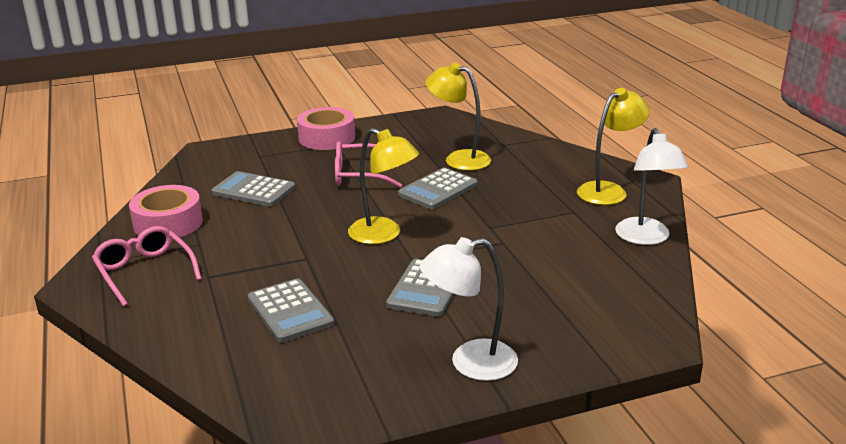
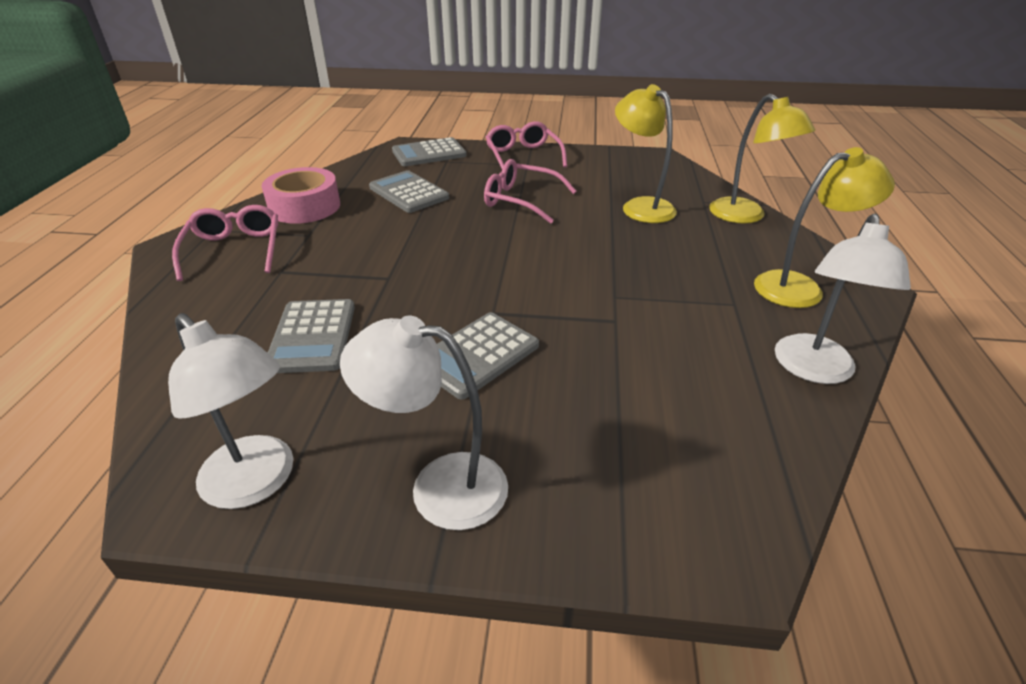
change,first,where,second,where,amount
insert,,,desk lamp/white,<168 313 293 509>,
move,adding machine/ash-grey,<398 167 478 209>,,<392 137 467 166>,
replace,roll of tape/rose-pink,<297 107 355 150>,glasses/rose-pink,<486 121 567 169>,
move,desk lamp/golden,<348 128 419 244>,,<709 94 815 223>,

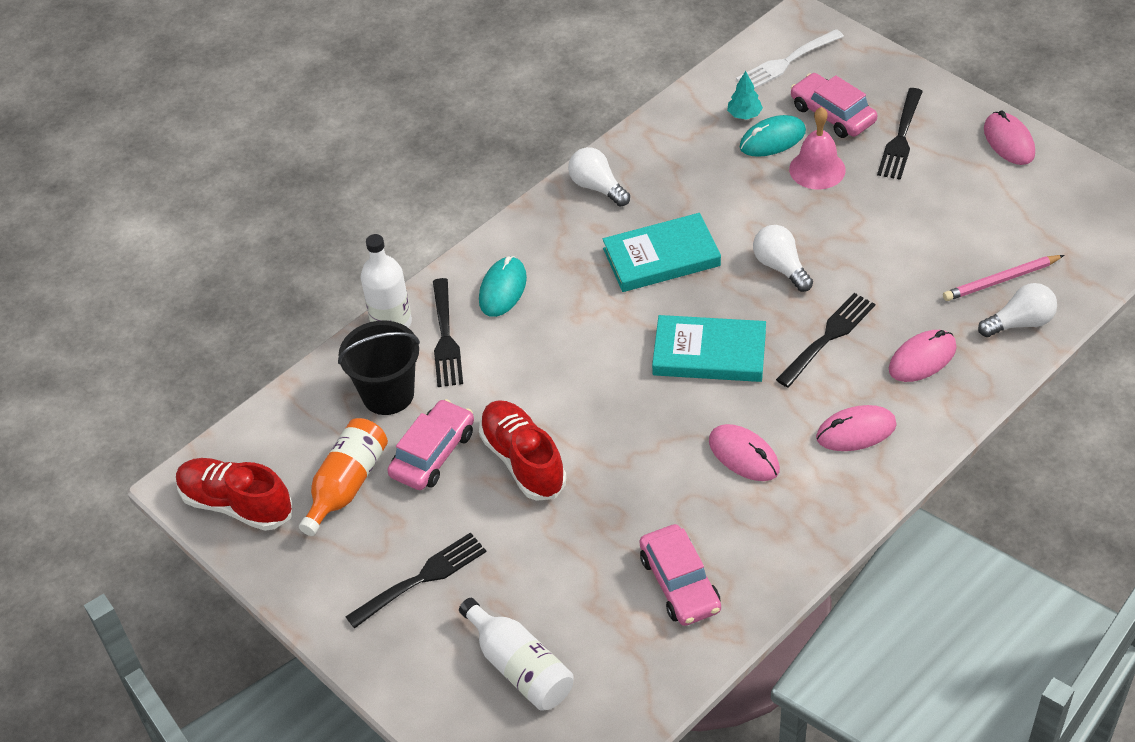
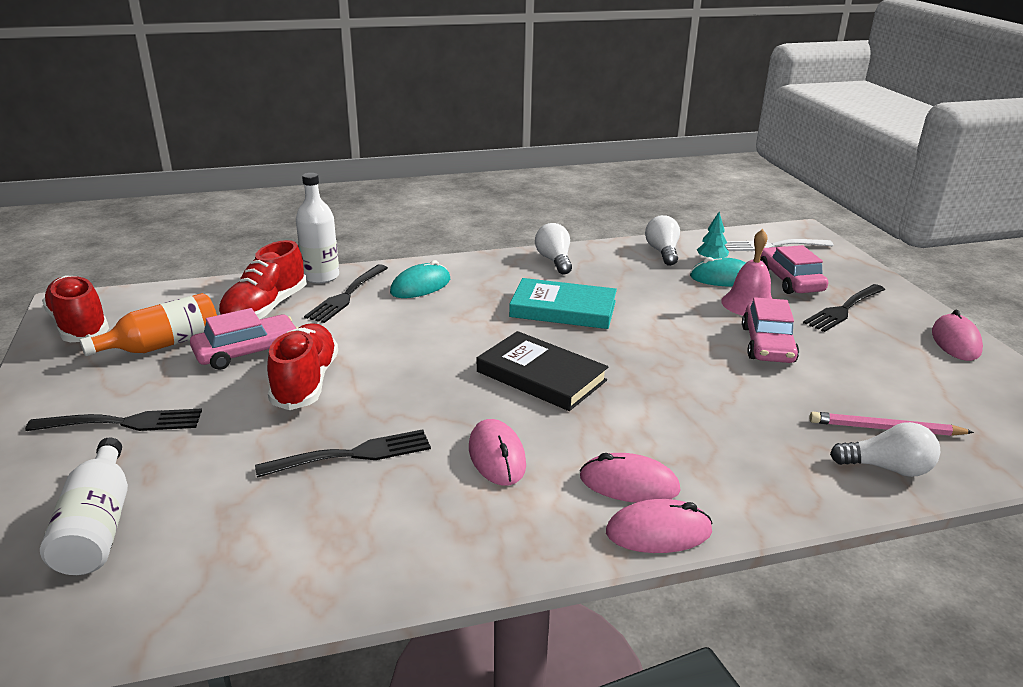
change,first,where,second,where,amount
replace,sand bucket/jet-black,<338 321 420 415>,sneaker/crimson,<218 240 307 320>,
move,table fork/jet-black,<776 293 875 387>,,<255 429 431 478>,
recolor,book/aqua,<652 315 766 382>,book/jet-black,<477 331 608 411>,
move,computer mouse/rose-pink,<889 330 957 382>,,<606 499 713 553>,
move,bulb/white,<753 225 813 292>,,<645 215 680 266>,
move,toy car/rose-pink,<639 524 721 626>,,<742 297 799 363>,

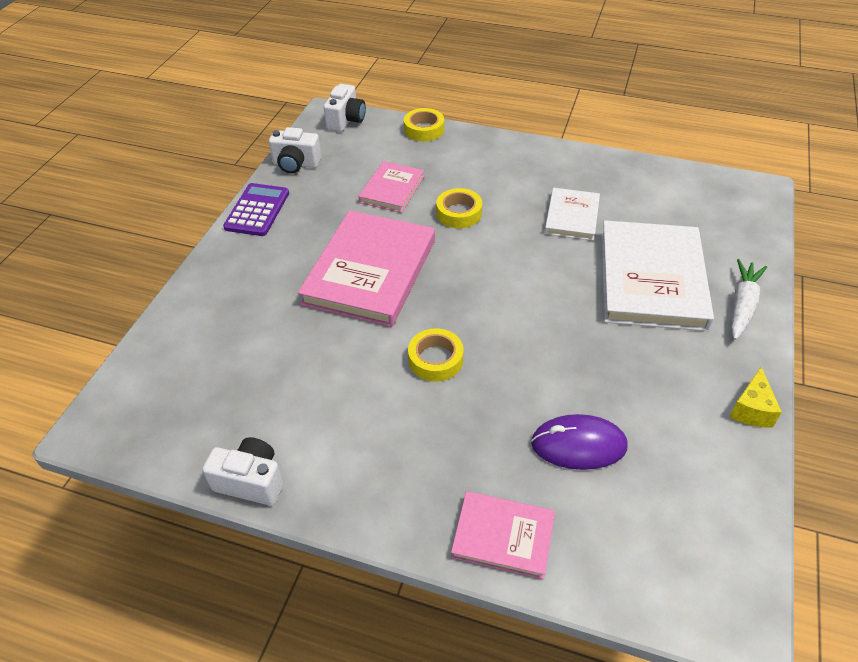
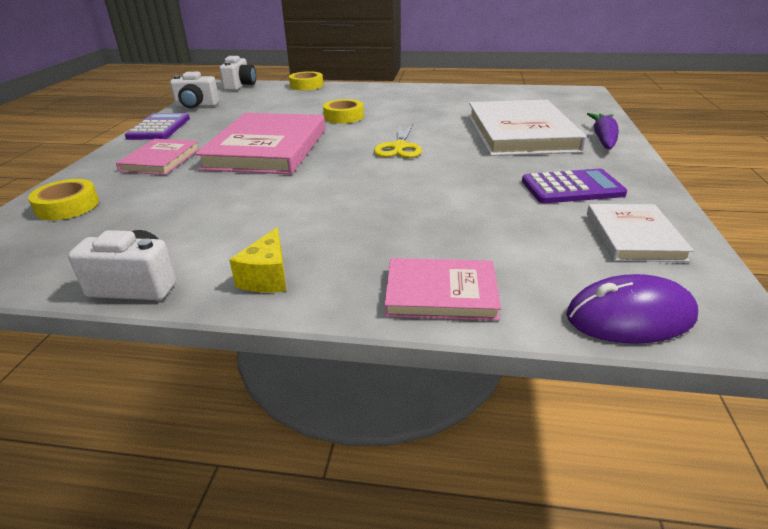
change,first,where,second,where,amount
move,roll of tape/golden,<408 328 464 382>,,<28 179 99 220>,
move,book/rose-pink,<358 161 424 213>,,<116 139 200 175>,
move,cheese wedge/golden,<729 367 782 427>,,<230 227 286 293>,
insert,,,scissors/golden,<374 124 422 158>,
insert,,,adding machine/violet,<522 169 627 203>,
move,computer mouse/violet,<531 414 628 470>,,<566 274 698 344>,
recolor,carrot/white,<731 259 767 340>,carrot/violet,<587 113 619 149>,
move,book/white,<544 188 600 241>,,<587 204 694 262>,

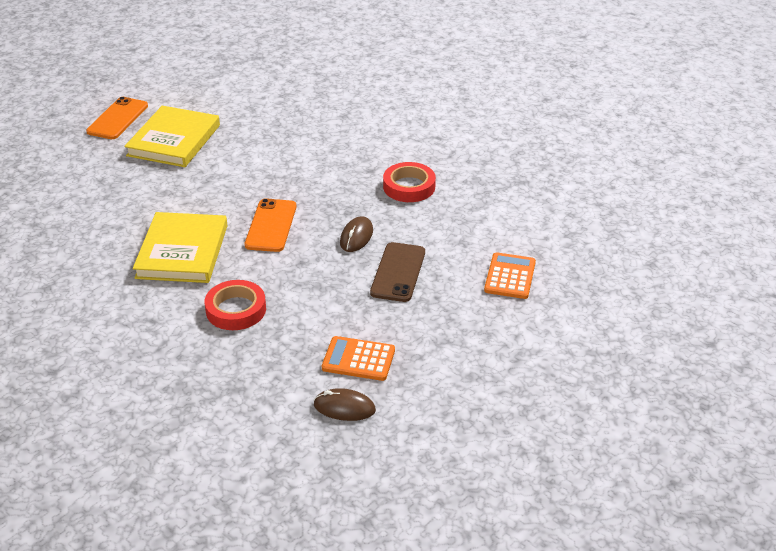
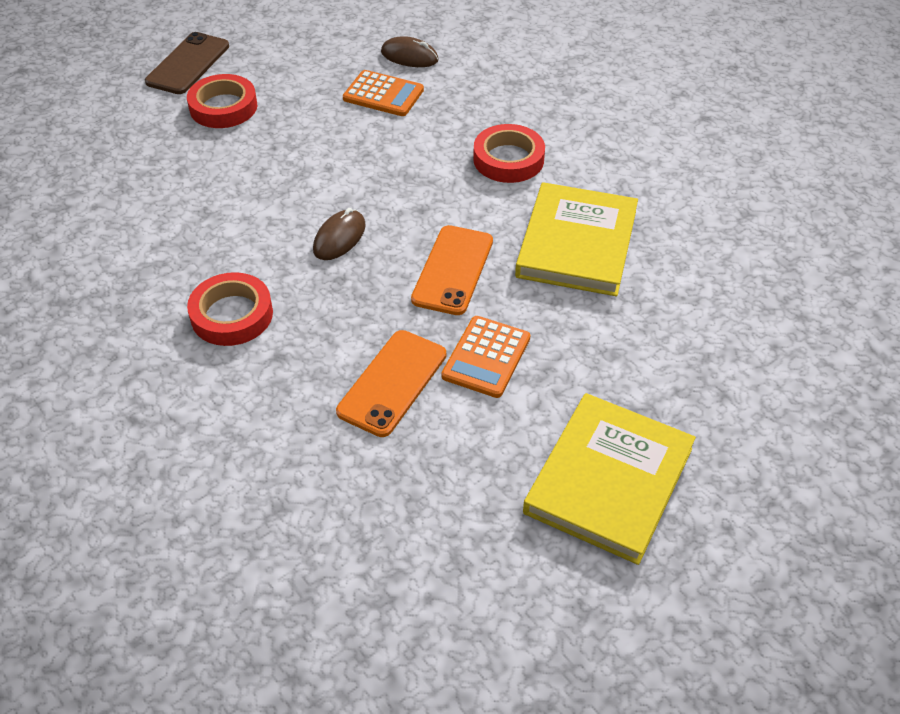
change,first,where,second,where,amount
move,mobile phone/dark brown,<370 242 425 302>,,<145 32 229 94>,
insert,,,roll of tape/crimson,<187 74 257 128>,
move,mobile phone/orange,<86 97 148 139>,,<336 330 446 437>,
move,adding machine/orange,<484 252 536 299>,,<442 316 530 398>,

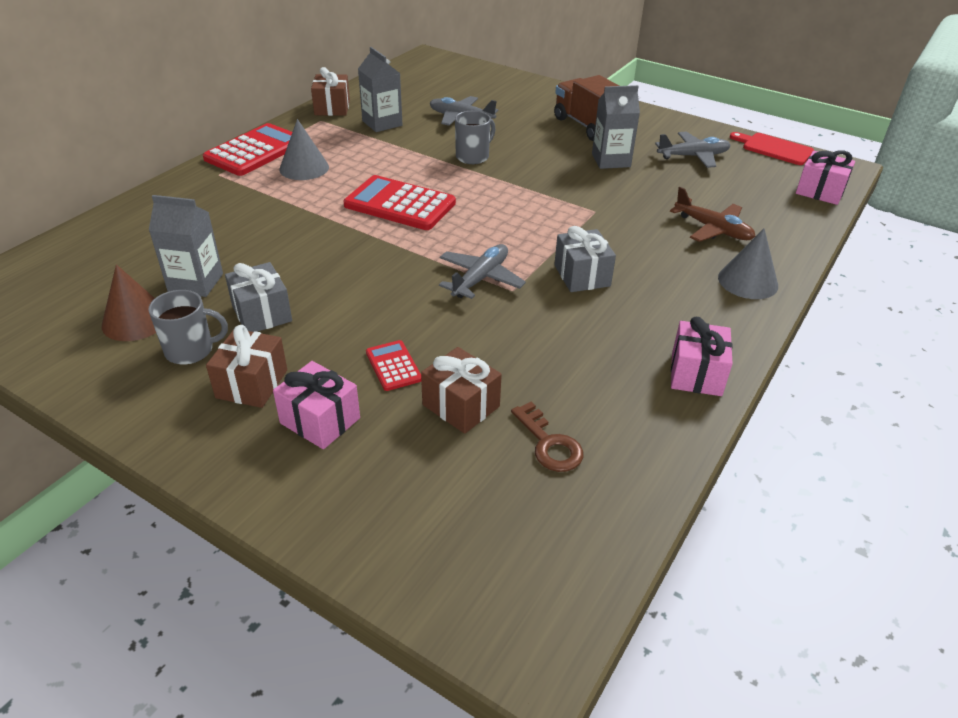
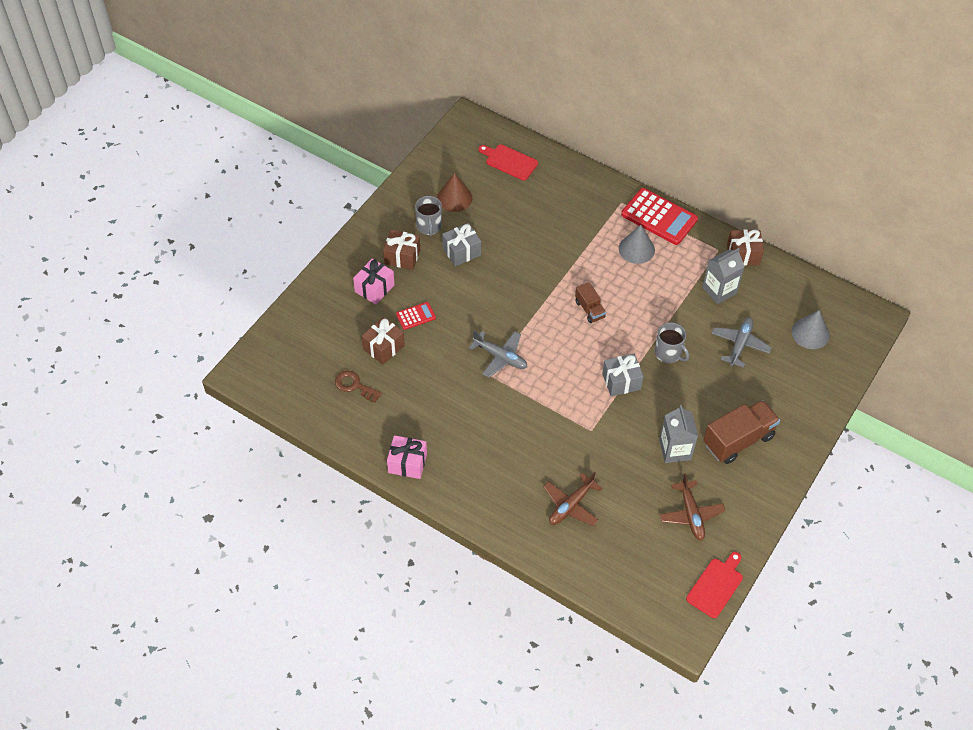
change,first,where,second,where,amount
rotate,latchkey/dark brown,<511 402 583 472>,,<335 371 382 403>,60 degrees clockwise
insert,,,bread board/crimson,<479 144 538 180>,
replace,adding machine/crimson,<343 175 456 230>,toy truck/dark brown,<575 282 606 323>,
move,gift/ash-grey,<554 226 616 292>,,<602 354 644 396>,
recolor,toy plane/ash-grey,<655 132 731 168>,toy plane/dark brown,<660 473 725 541>,
move,cone shape/ash-grey,<718 228 778 299>,,<792 310 830 349>,
delete,carton/ash-grey,<149 195 223 297>,,,
delete,gift/rose-pink,<796 150 855 205>,,,

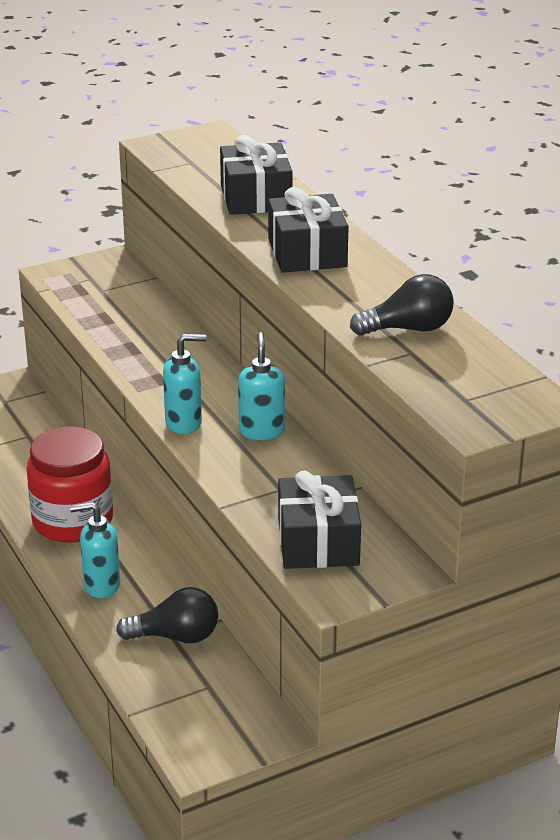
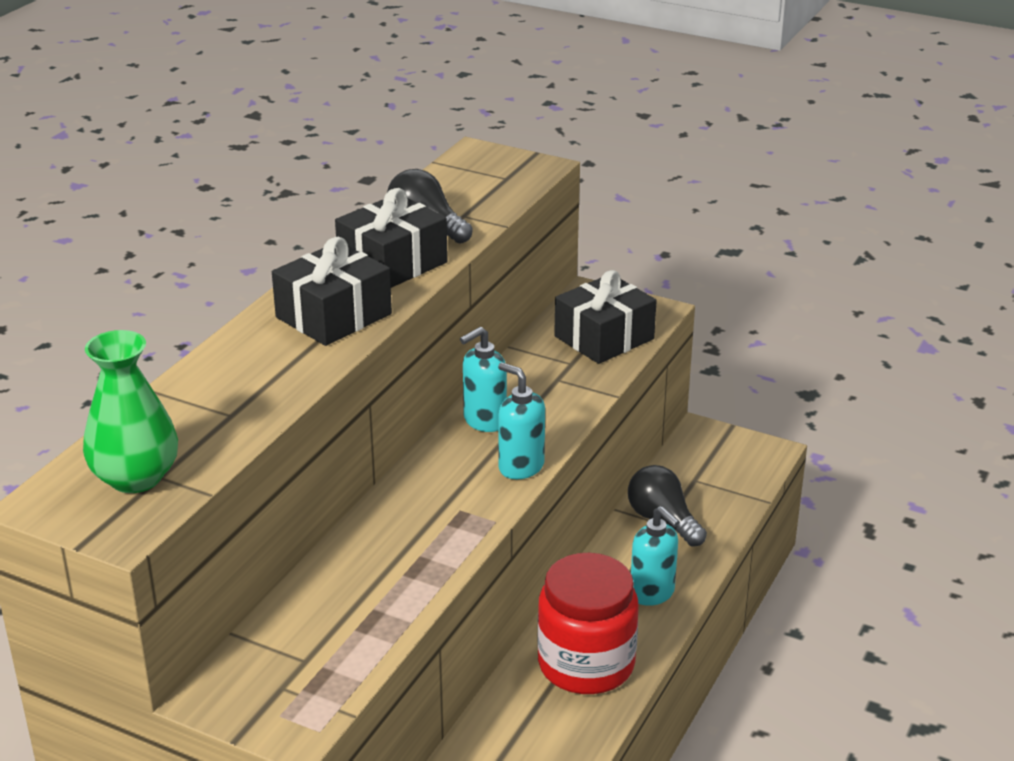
change,first,where,second,where,amount
insert,,,vase/emerald,<83 330 178 493>,
move,gift/jet-black,<220 135 292 215>,,<335 188 448 288>,

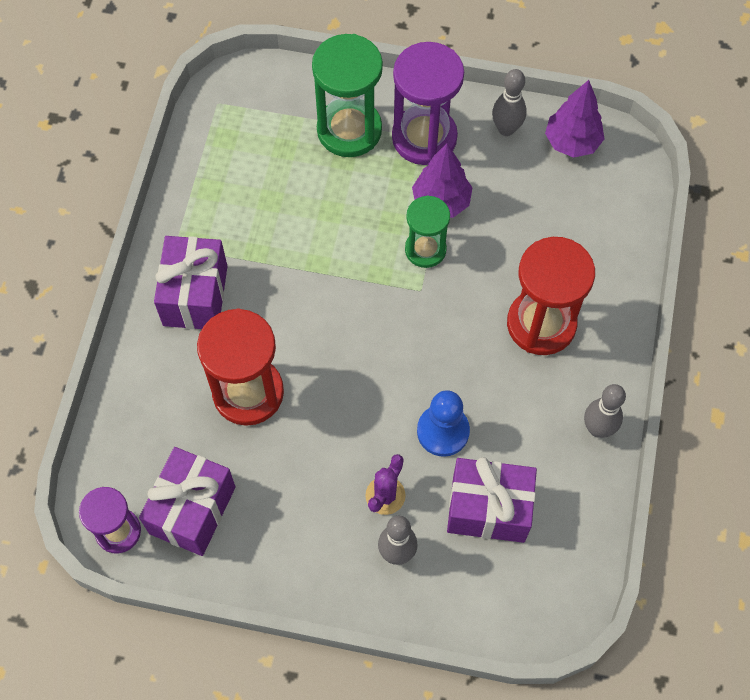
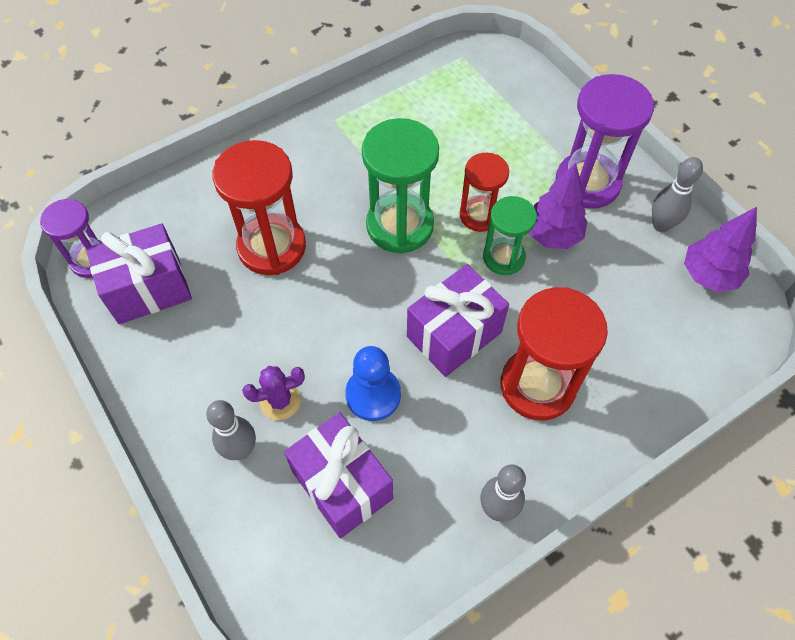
change,first,where,second,where,amount
move,hourglass/emerald,<312 34 383 157>,,<362 118 439 254>,
move,gift/violet,<154 236 228 329>,,<407 264 509 377>,
insert,,,hourglass/crimson,<459 153 509 232>,

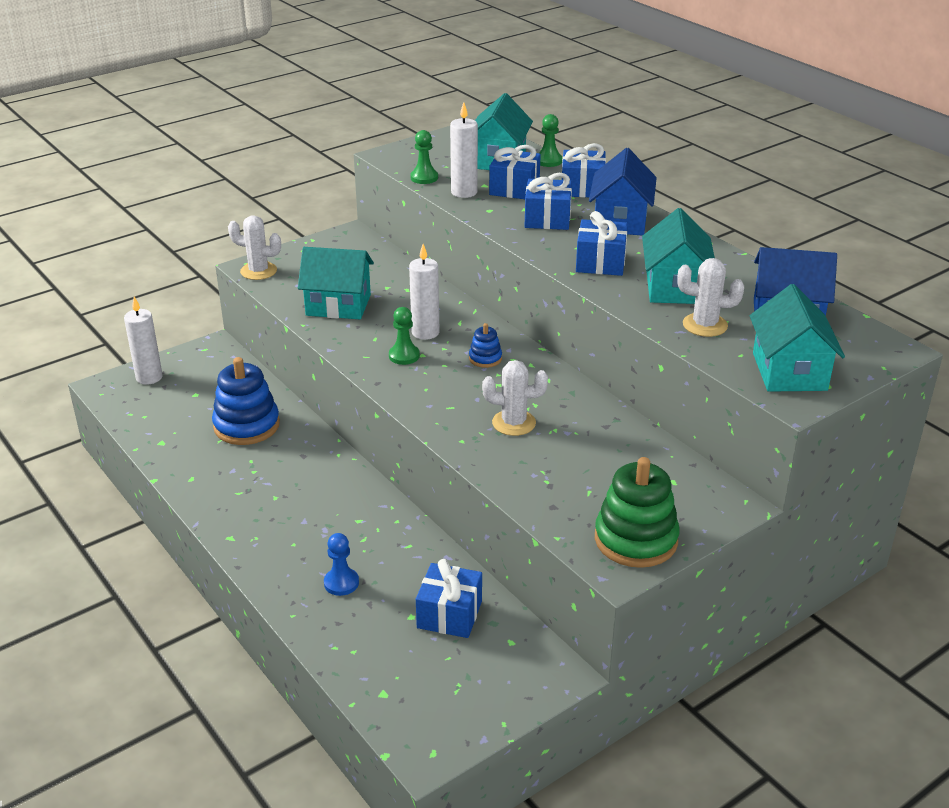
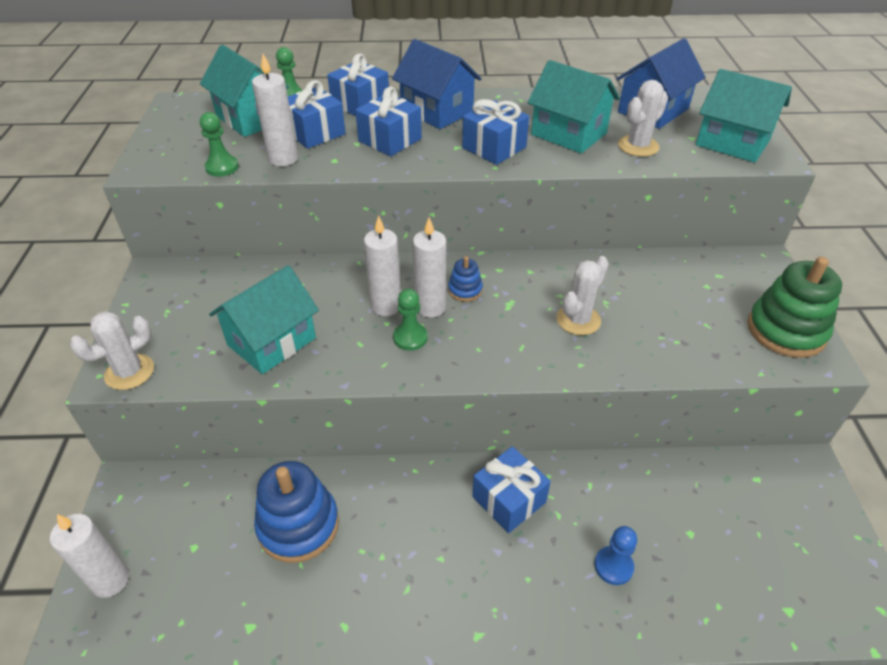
change,first,where,second,where,amount
insert,,,wax candle/white,<413 218 446 318>,
move,gift/blue,<416 559 482 638>,,<472 446 551 533>,

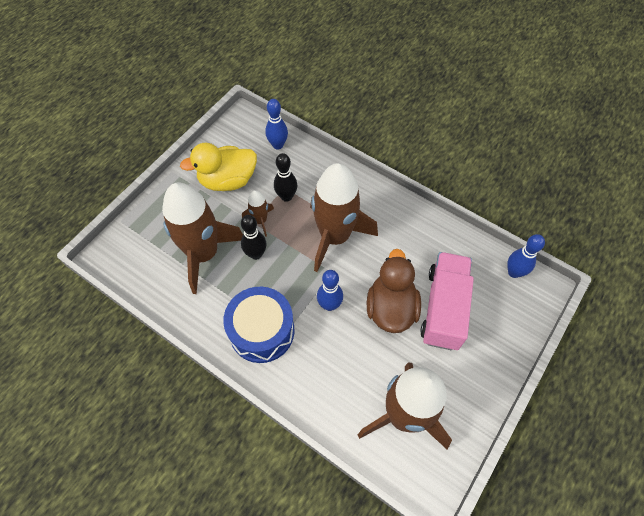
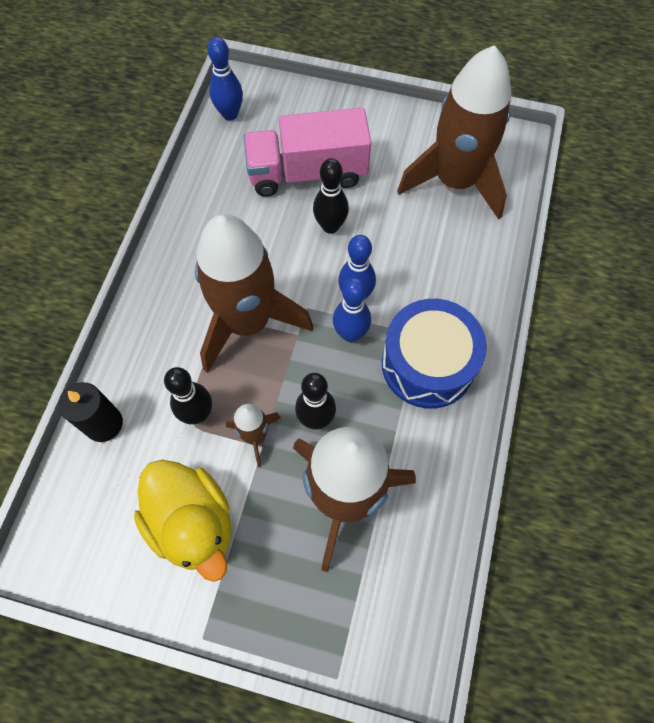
change,first,where,second,where,amount
insert,,,wax candle/jet-black,<59 382 123 442>,
replace,duck/dark brown,<367 249 421 333>,tenpin/jet-black,<313 158 349 234>,
move,tenpin/blue,<265 99 288 149>,,<333 277 371 342>,

